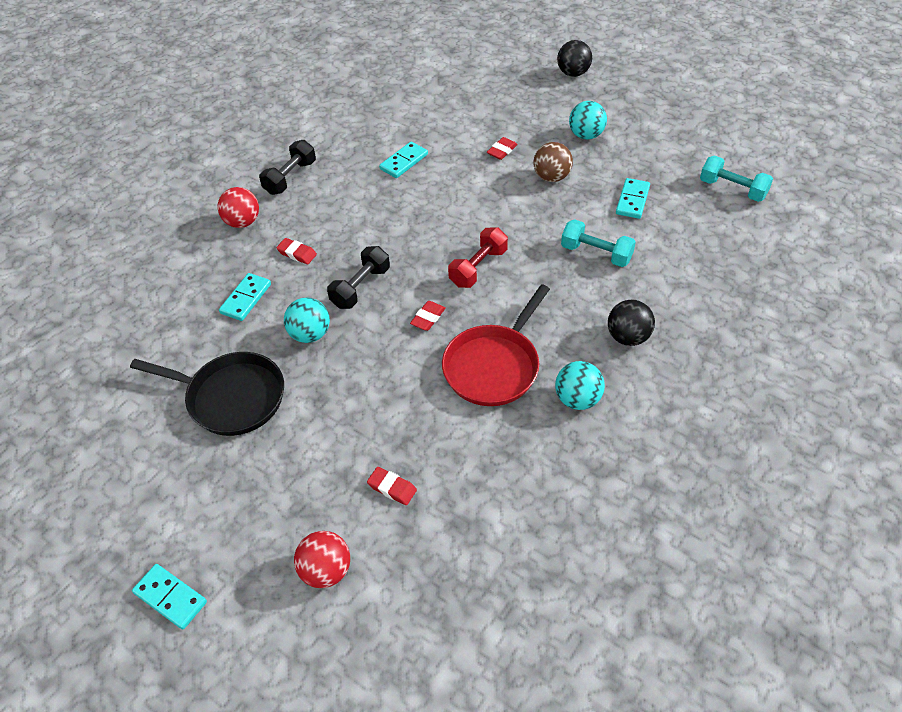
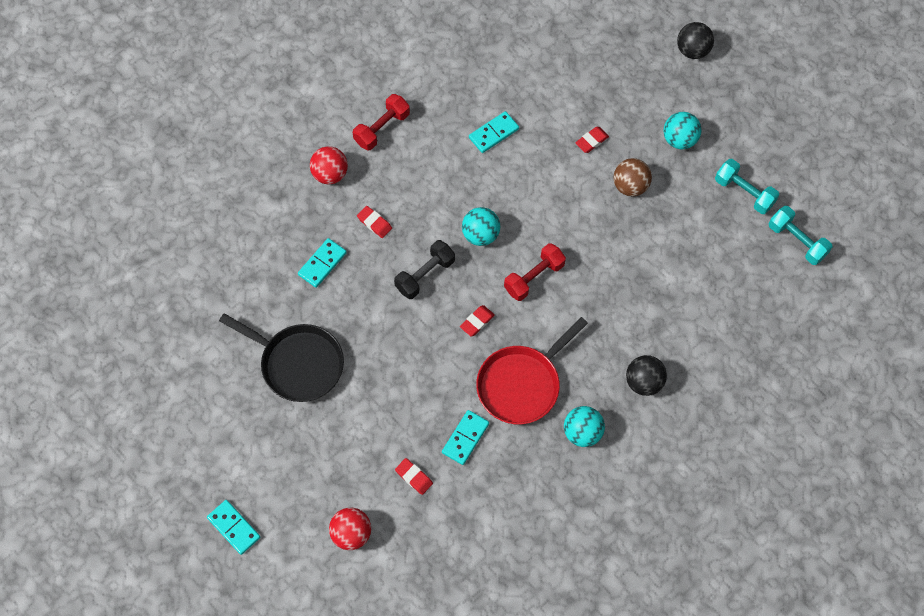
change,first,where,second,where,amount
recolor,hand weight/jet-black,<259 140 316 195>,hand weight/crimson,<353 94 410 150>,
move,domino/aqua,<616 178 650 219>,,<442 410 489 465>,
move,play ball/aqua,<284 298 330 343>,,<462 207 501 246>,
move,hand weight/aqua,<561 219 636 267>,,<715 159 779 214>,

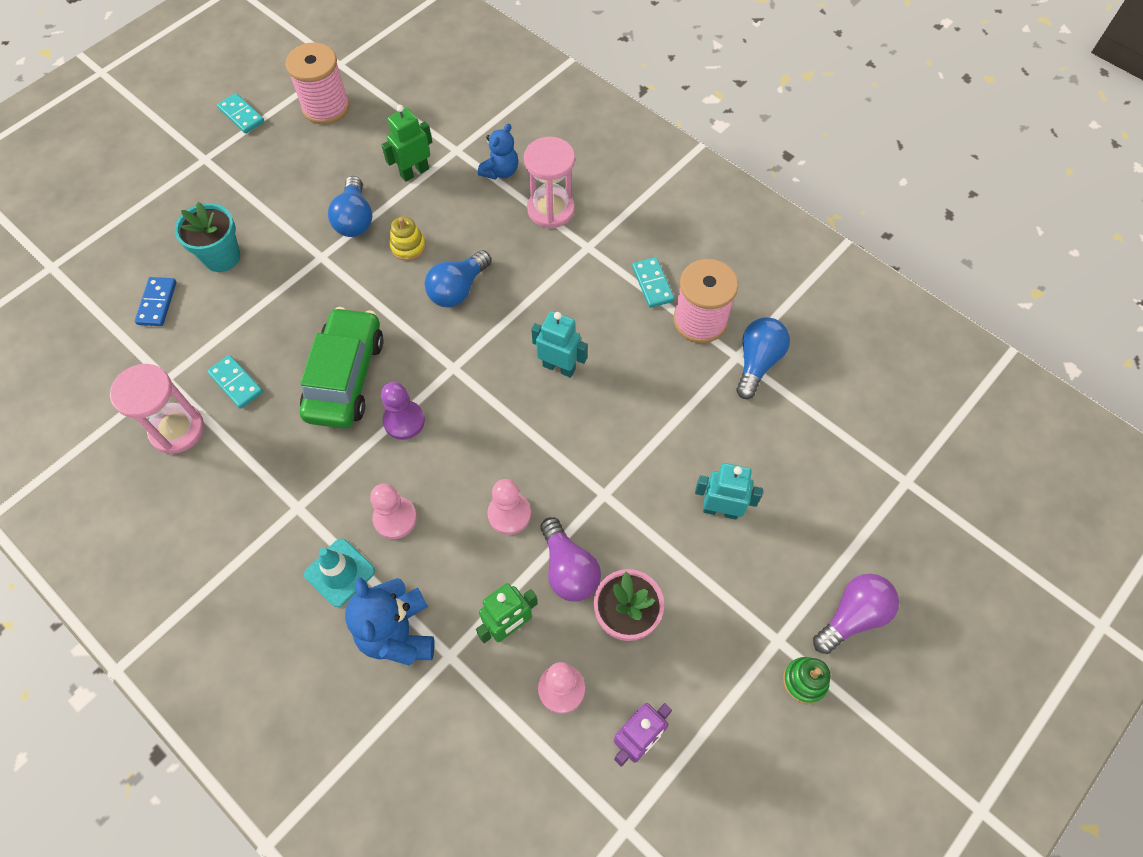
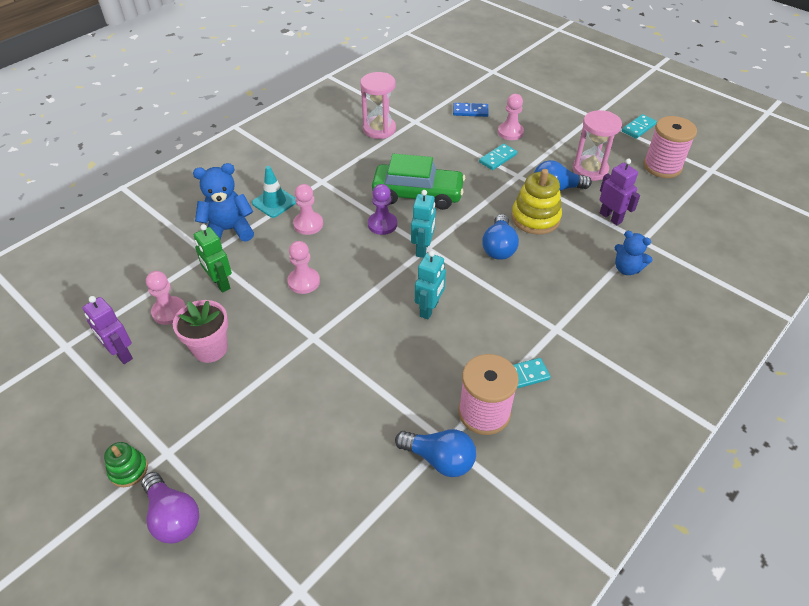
change,first,where,second,where,amount
move,robot figure/aqua,<695 463 763 520>,,<411 190 436 258>,
move,domino/aqua,<207 355 263 409>,,<479 144 517 170>,
rotate,bulb/blue,<425 250 491 308>,,<482 214 519 260>,120 degrees counterclockwise
replace,potted plant/aqua,<175 202 240 272>,pawn/rose-pink,<498 94 524 140>,
resize,ring stacker/golden,<389 216 426 261>,,<511 169 562 235>,x1.76
move,hourglass/rose-pink,<524 137 575 229>,,<573 110 622 181>,
recolor,robot figure/emerald,<382 105 432 182>,robot figure/violet,<600 159 640 225>,
delete,bulb/violet,<540 517 601 602>,,,

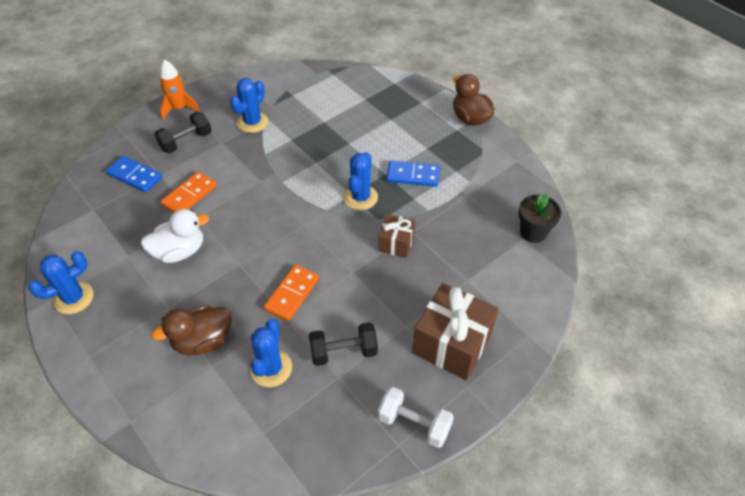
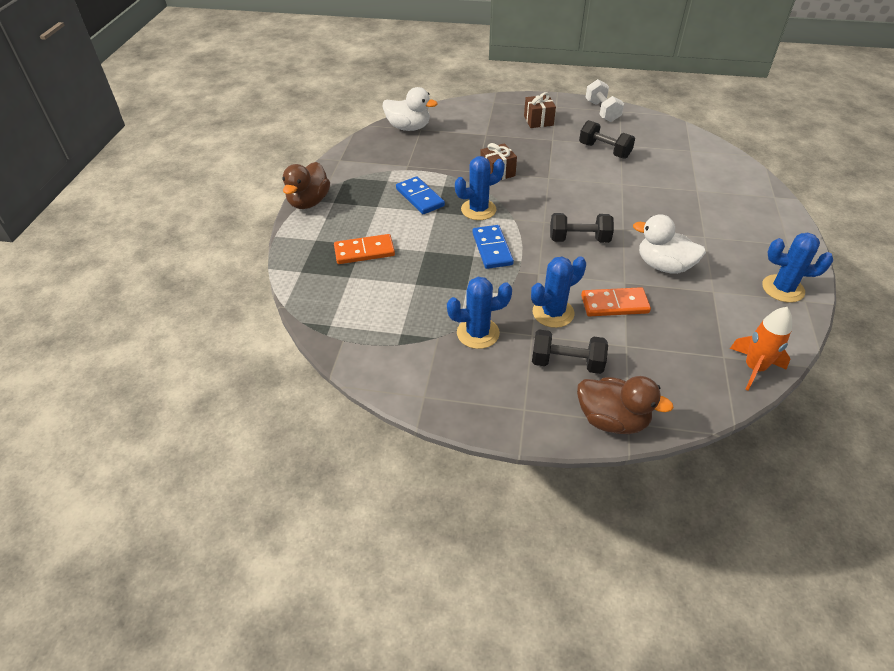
change,first,where,second,where,amount
move,domino/orange,<264 265 319 321>,,<334 234 395 264>,
replace,potted plant/jet-black,<519 193 561 243>,duck/white,<383 87 437 131>,
move,domino/blue,<106 156 162 192>,,<472 225 514 269>,
resize,gift/dark brown,<412 283 499 380>,,<524 92 556 128>,x0.55
move,cactus/blue,<250 319 292 387>,,<531 256 586 328>,
insert,,,hand weight/jet-black,<550 213 614 243>,
move,duck/dark brown,<151 305 232 355>,,<577 376 674 434>,
move,spaceship/orange,<160 59 200 120>,,<730 307 792 391>,

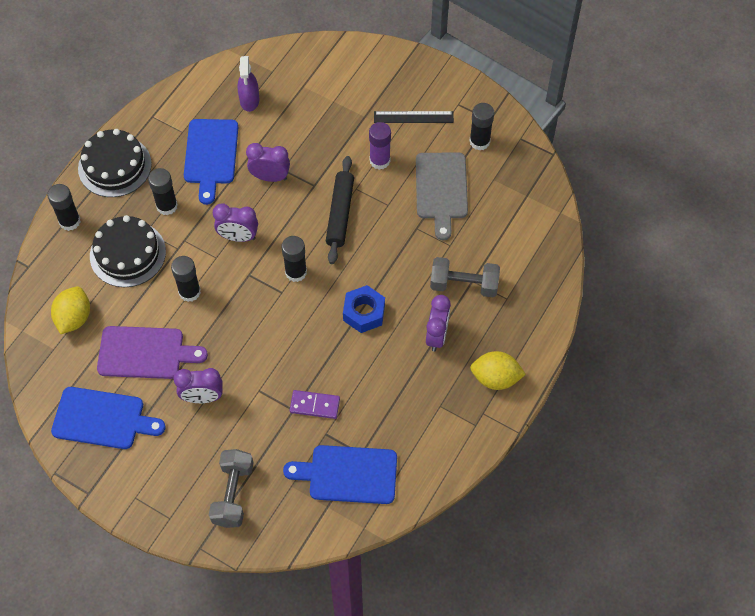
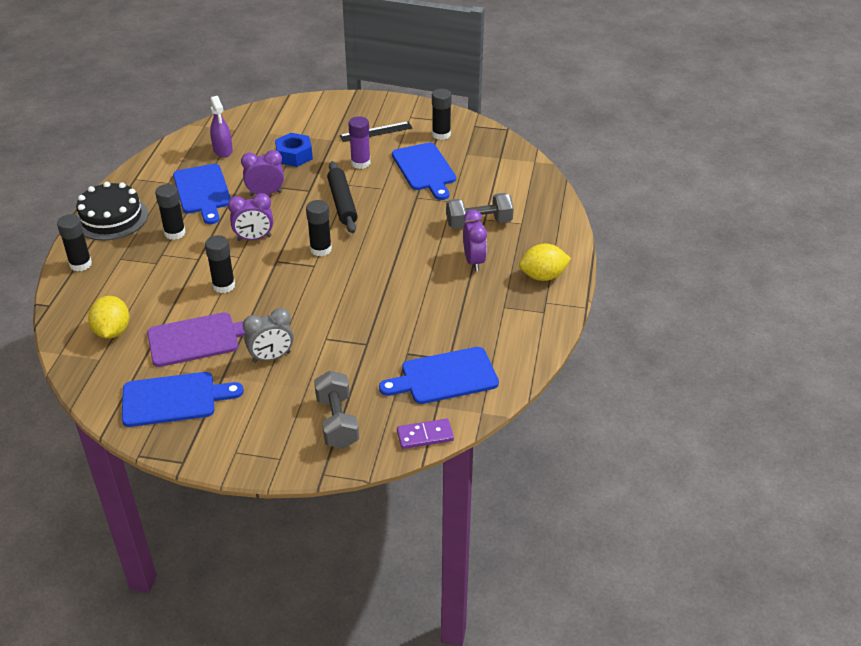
change,first,where,second,where,amount
recolor,clock/violet,<173 368 223 403>,clock/ash-grey,<243 308 294 363>,
move,nut/blue,<343 285 385 333>,,<275 133 313 167>,
recolor,bread board/ash-grey,<416 153 468 240>,bread board/blue,<392 143 456 200>,
move,domino/violet,<290 390 340 419>,,<397 419 454 449>,
delete,layer cake/jet-black,<90 215 166 287>,,,

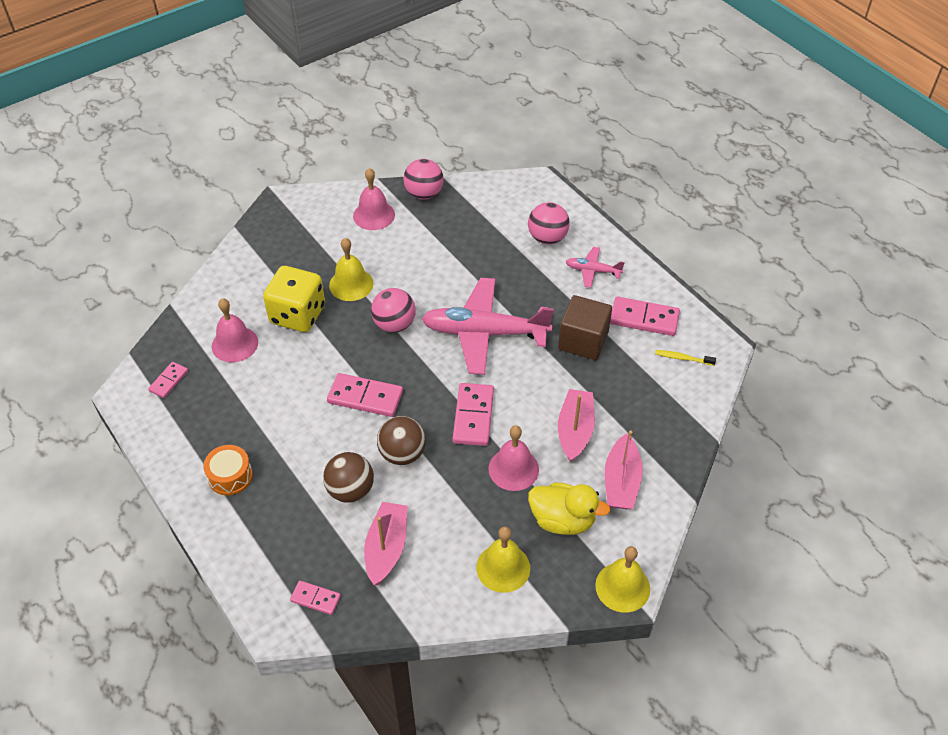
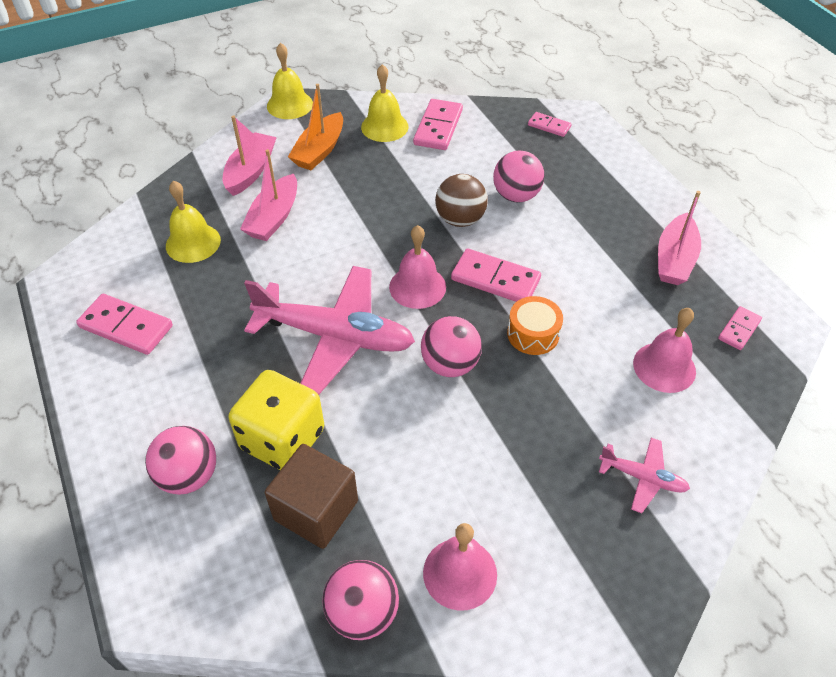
change,first,where,second,where,amount
move,bell/golden,<329 238 374 301>,,<166 180 221 263>,
move,game die/golden,<263 266 325 332>,,<229 370 324 470>,
move,solid cube/dark brown,<558 295 612 360>,,<265 444 358 549>,
replace,duck/golden,<528 482 610 535>,sailboat/orange,<288 84 343 170>,
move,bell/rose-pink,<488 426 539 491>,,<389 225 446 309>,
move,domino/rose-pink,<453 383 494 446>,,<413 99 463 150>,
recolor,play ball/dark brown,<323 452 374 503>,play ball/rose-pink,<493 151 545 203>,
move,drum/orange,<203 445 253 495>,,<507 296 563 355>,
move,toy plane/rose-pink,<566 247 625 288>,,<599 438 690 513>,
move,sailboat/rose-pink,<364 502 408 585>,,<658 191 701 285>,
delete,toothbrush/golden,<655 350 716 366>,,,

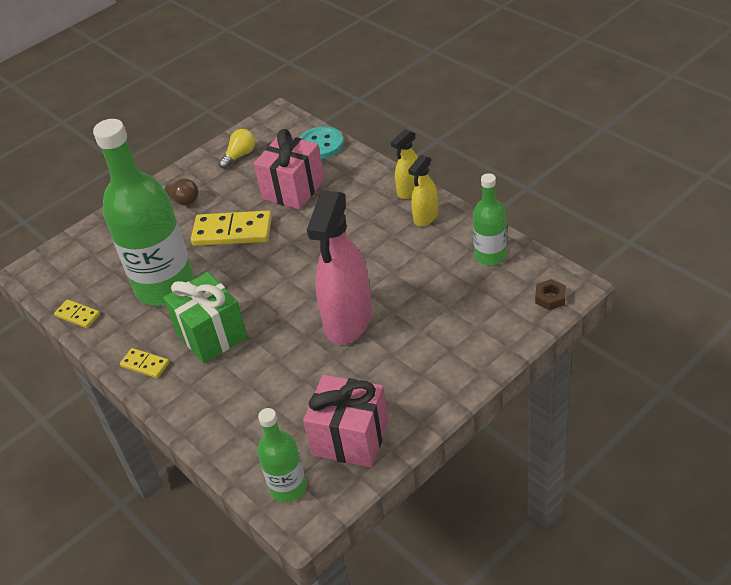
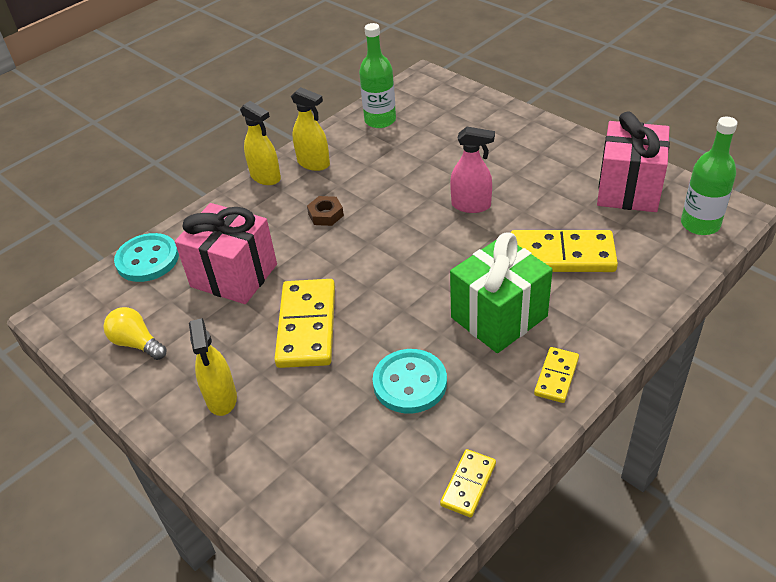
change,first,where,second,where,amount
replace,bulb/dark brown,<161 178 198 205>,spray bottle/golden,<189 318 237 416>,
move,nut/dark brown,<535 279 566 310>,,<307 196 344 226>,
replace,drink bottle/emerald,<93 119 195 306>,shirt button/aqua,<373 349 447 414>,
resize,spray bottle/rose-pink,<307 191 372 344>,,<450 127 495 213>,x0.51
insert,,,domino/golden,<511 230 618 272>,

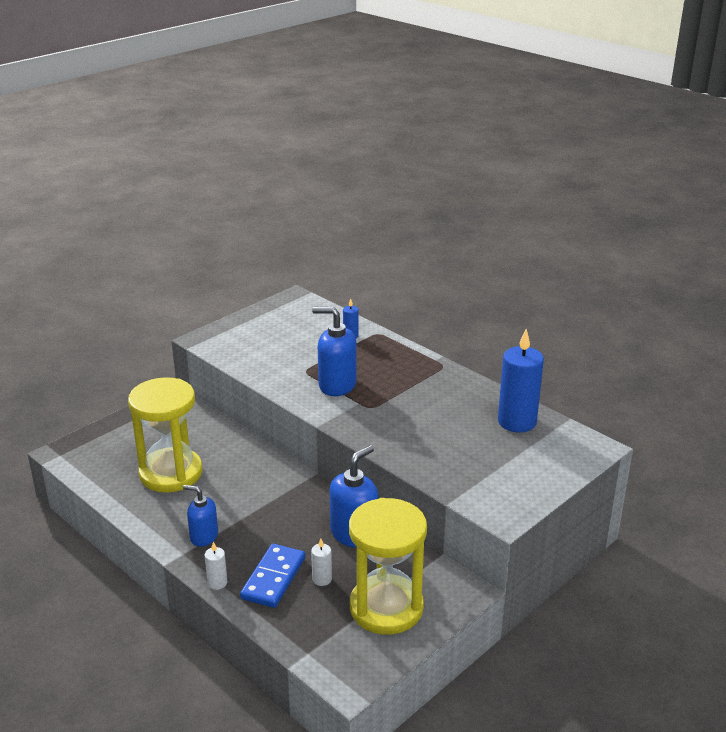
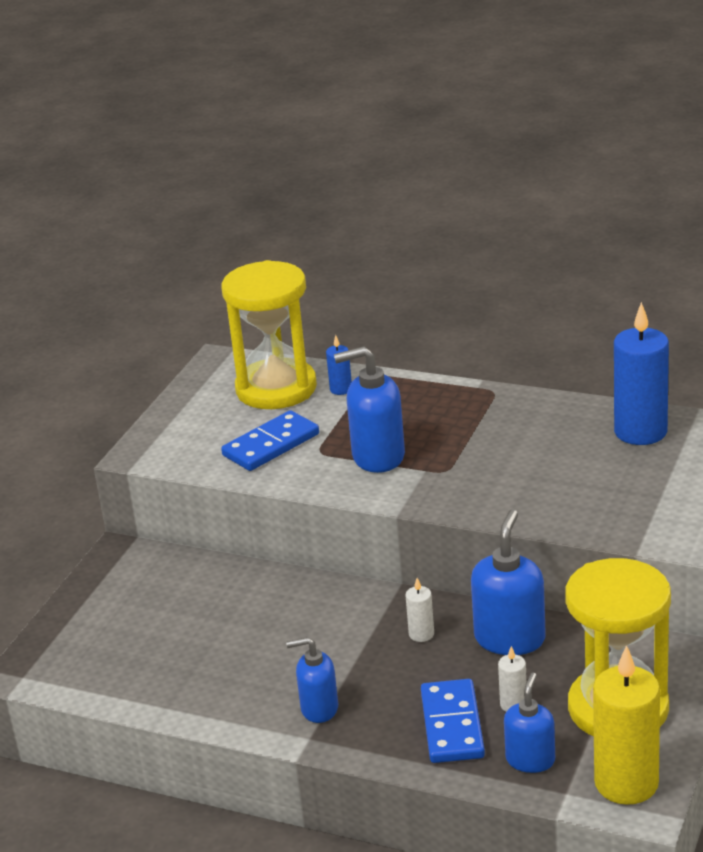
change,first,where,second,where,amount
insert,,,domino/blue,<221 410 319 471>,
move,hourglass/golden,<128 377 203 493>,,<222 260 317 409>,
move,wax candle/white,<205 542 227 590>,,<405 578 434 642>,
insert,,,soap dispenser/blue,<504 673 555 773>,
insert,,,wax candle/golden,<593 645 660 805>,

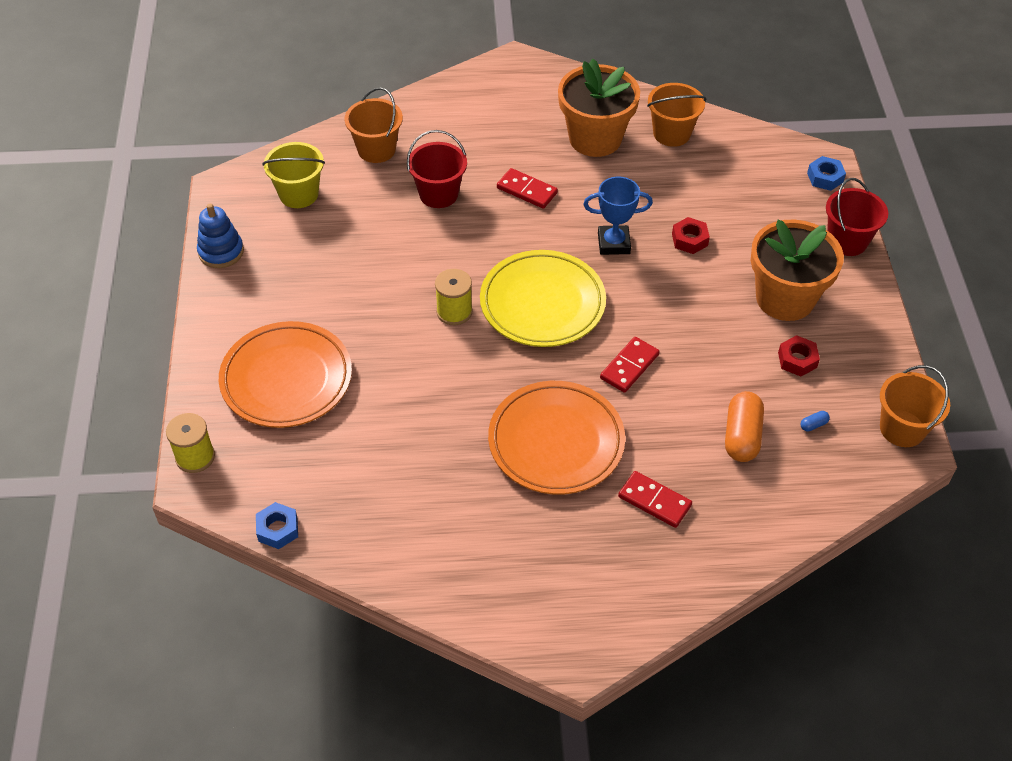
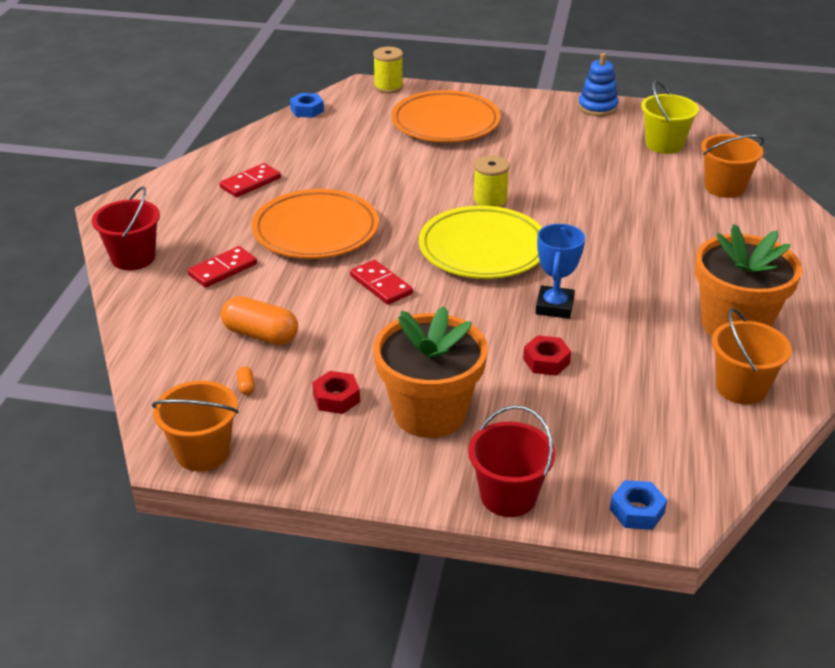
change,first,where,second,where,amount
move,sand bucket/crimson,<407 130 467 208>,,<92 186 160 270>,
move,domino/crimson,<497 168 558 209>,,<219 163 281 197>,
recolor,pill shape/blue,<800 411 830 432>,pill shape/orange,<237 366 255 395>,

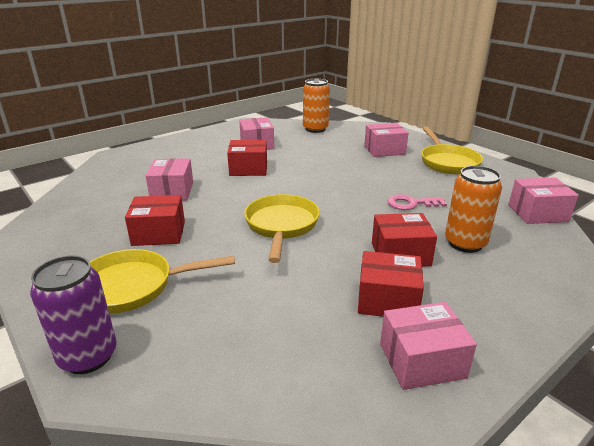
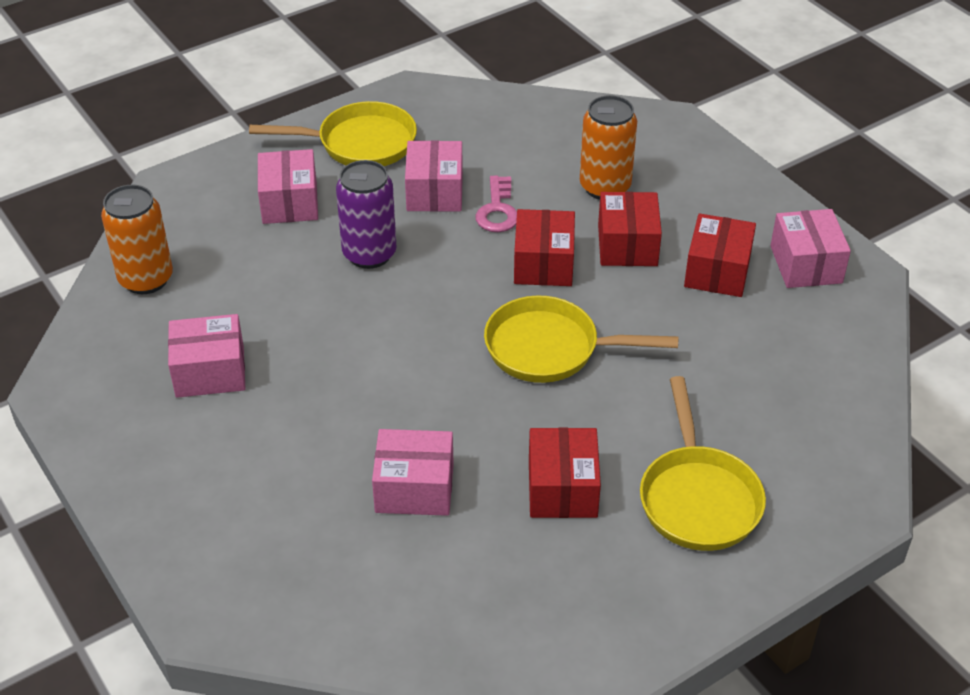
change,first,where,second,where,amount
move,can/violet,<30 256 117 374>,,<336 160 397 269>,
move,box/rose-pink,<508 177 579 224>,,<405 140 463 212>,
move,box/crimson,<227 140 267 176>,,<514 209 575 286>,

